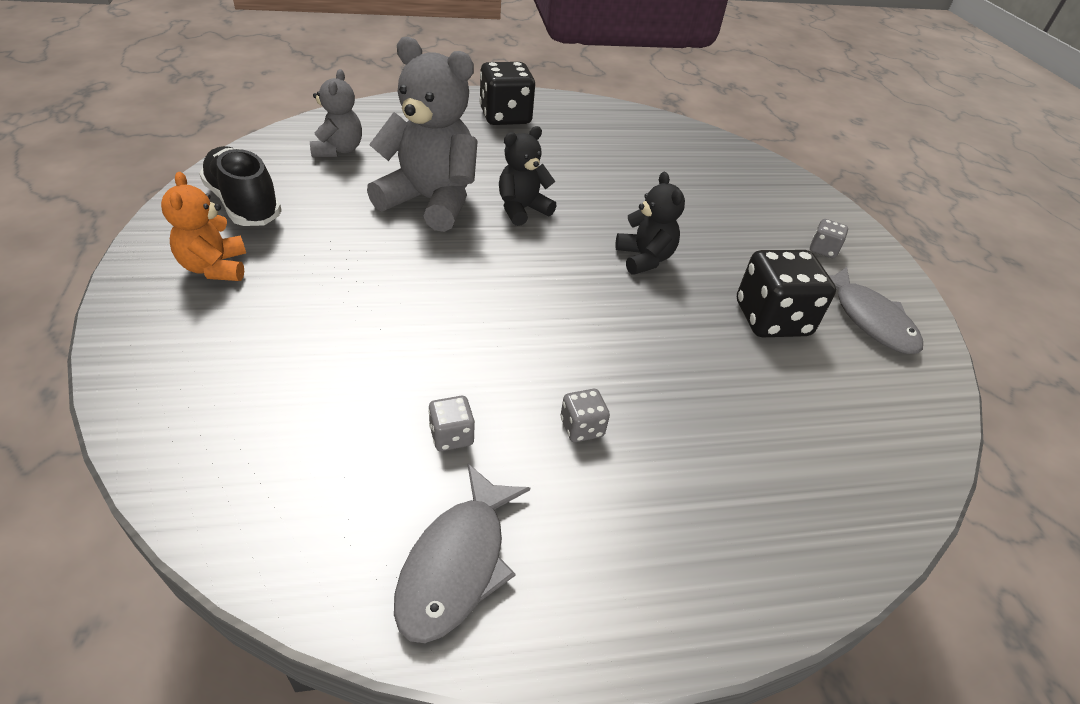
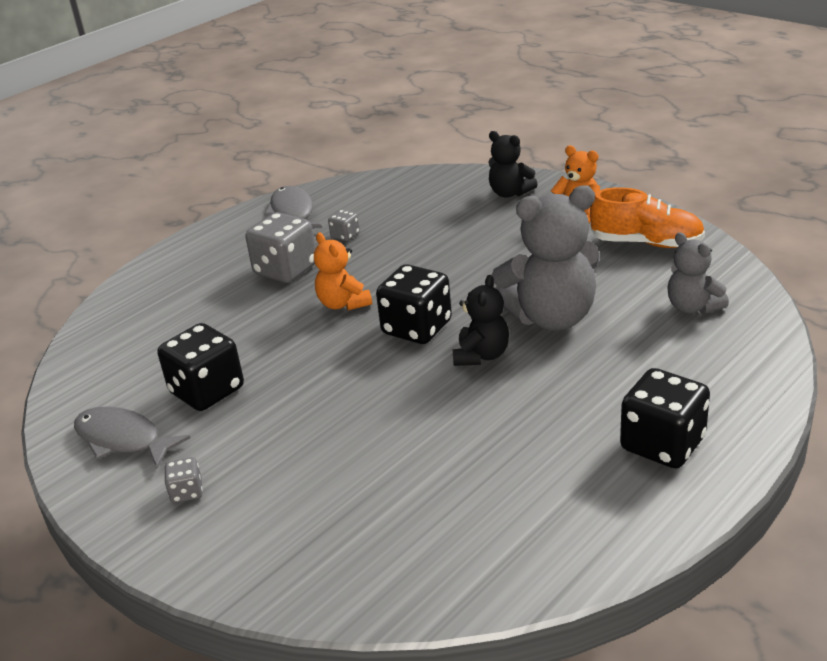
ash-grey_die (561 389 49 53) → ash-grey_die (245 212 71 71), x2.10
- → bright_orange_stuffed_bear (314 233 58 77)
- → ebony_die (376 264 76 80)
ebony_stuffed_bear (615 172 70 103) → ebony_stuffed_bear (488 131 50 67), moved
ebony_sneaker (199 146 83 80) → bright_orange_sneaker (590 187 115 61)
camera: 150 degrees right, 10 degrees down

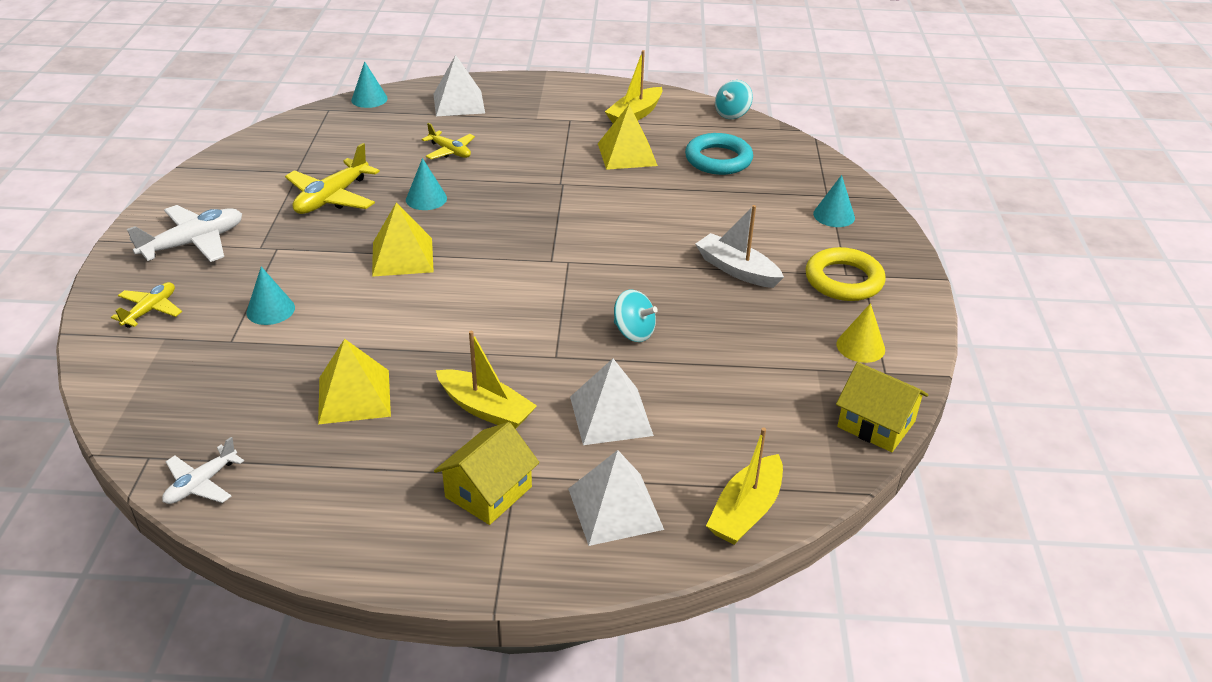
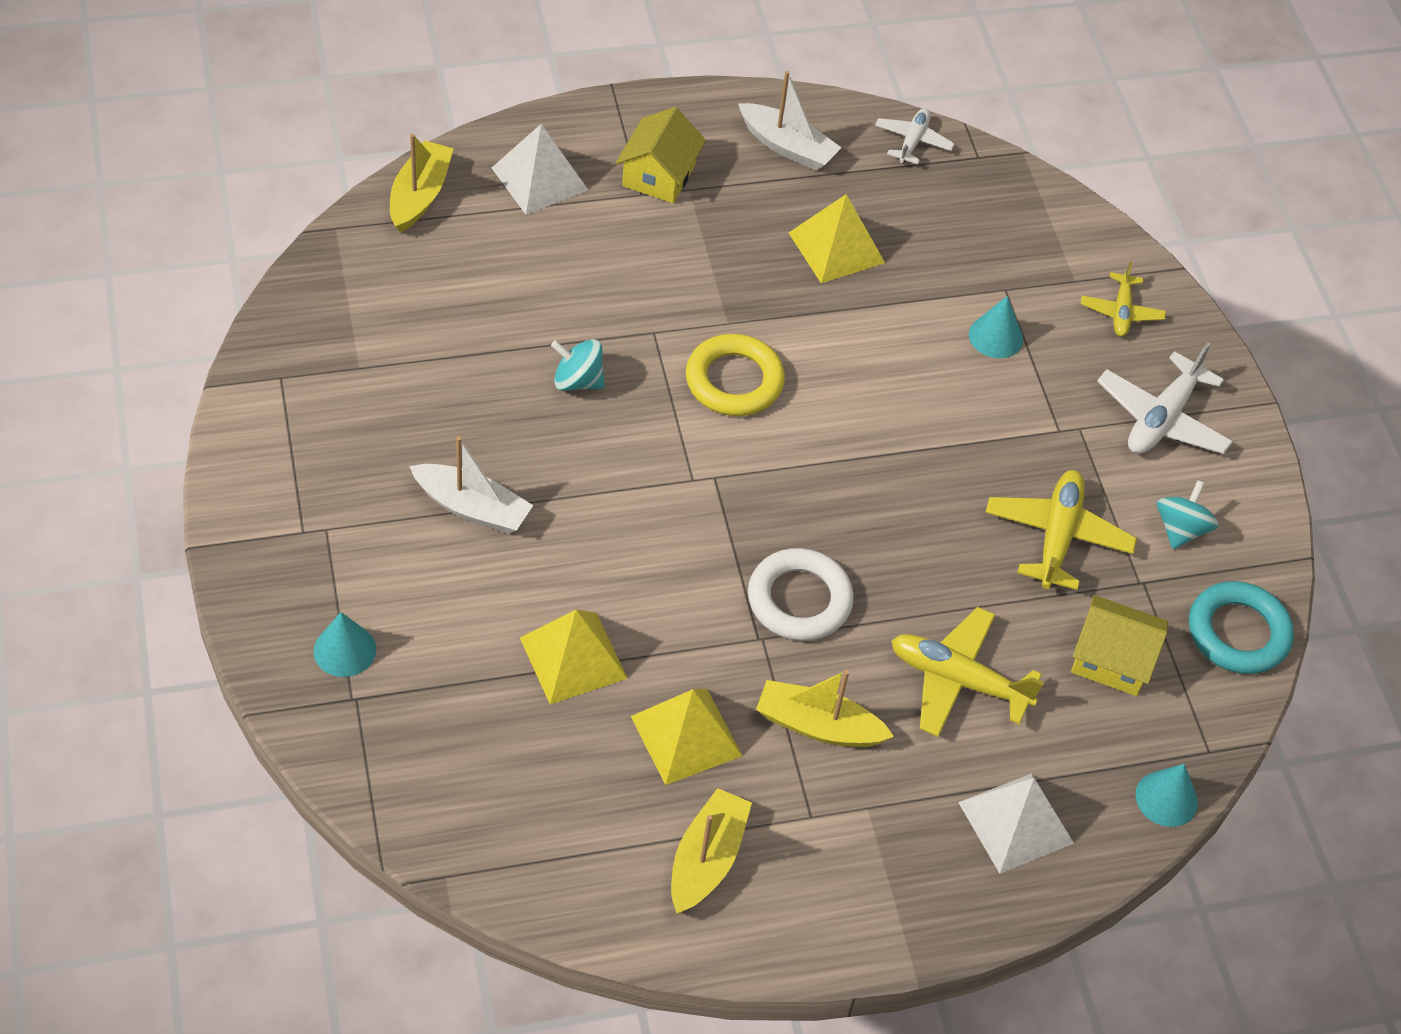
yellow_pyramid_shape (372 202 62 75) → yellow_pyramid_shape (520 609 108 95), moved
yellow_torus (806 247 80 54) → yellow_torus (686 334 99 82), moved
- → pure_white_sailboat (738 71 104 100)
- → pure_white_torus (748 548 106 93)
yellow_sailboat (436 331 101 98) → yellow_sailboat (756 670 138 77), moved
yellow_toy_plane (422 123 53 36) → yellow_toy_plane (891 607 153 130), x1.65
yellow_toy_house (836 362 92 90) → yellow_toy_house (1071 595 97 101), moved
aqua_whirligig (715 80 38 39) → aqua_whirligig (1157 480 62 69), moved
aqua_torus (685 133 68 42) → aqua_torus (1189 581 105 93), moved
aqua_cone_shape (406 158 41 52) → -
pure_white_pyramid_shape (570 359 84 86) → -
yellow_cone_shape (836 303 49 60) → -
camera: 160 degrees right, 15 degrees up

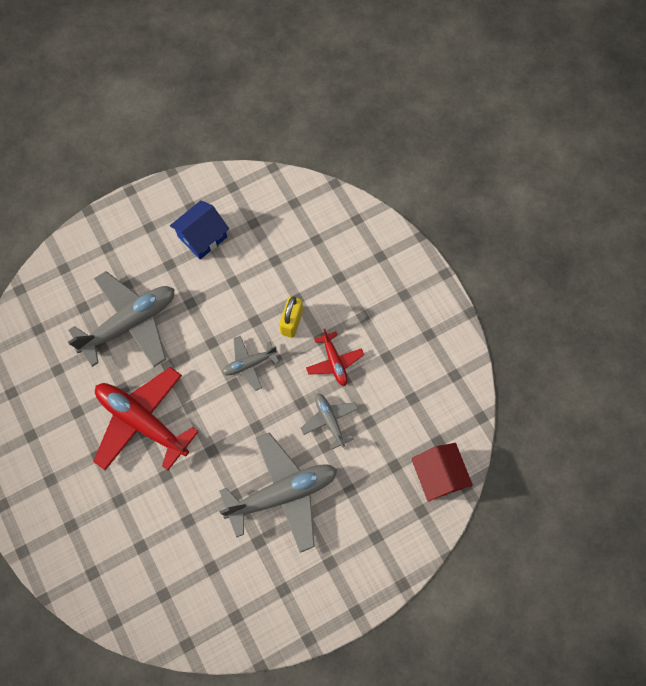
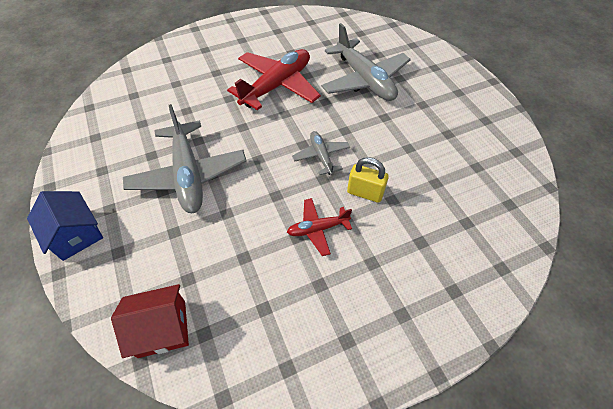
royal_blue_toy_house (170 200 59 59) → royal_blue_toy_house (27 191 76 70), moved
ash-grey_toy_plane (300 394 58 56) → -
camera: 95 degrees right, 15 degrees down

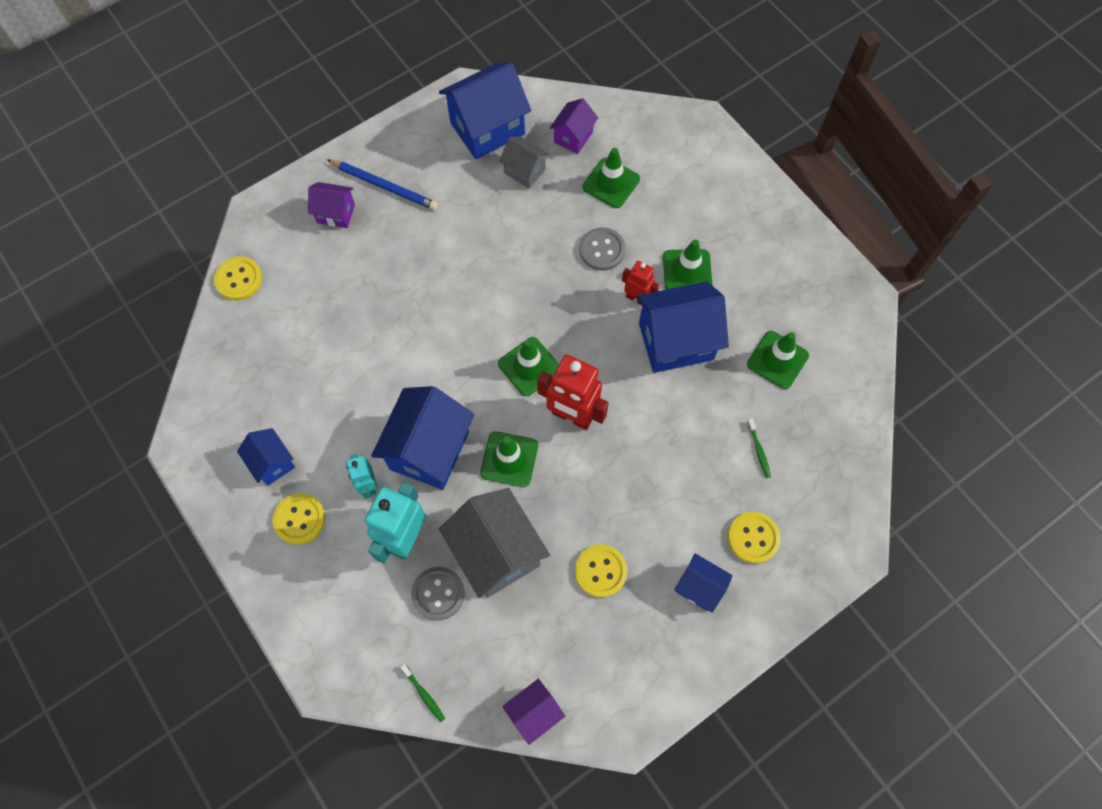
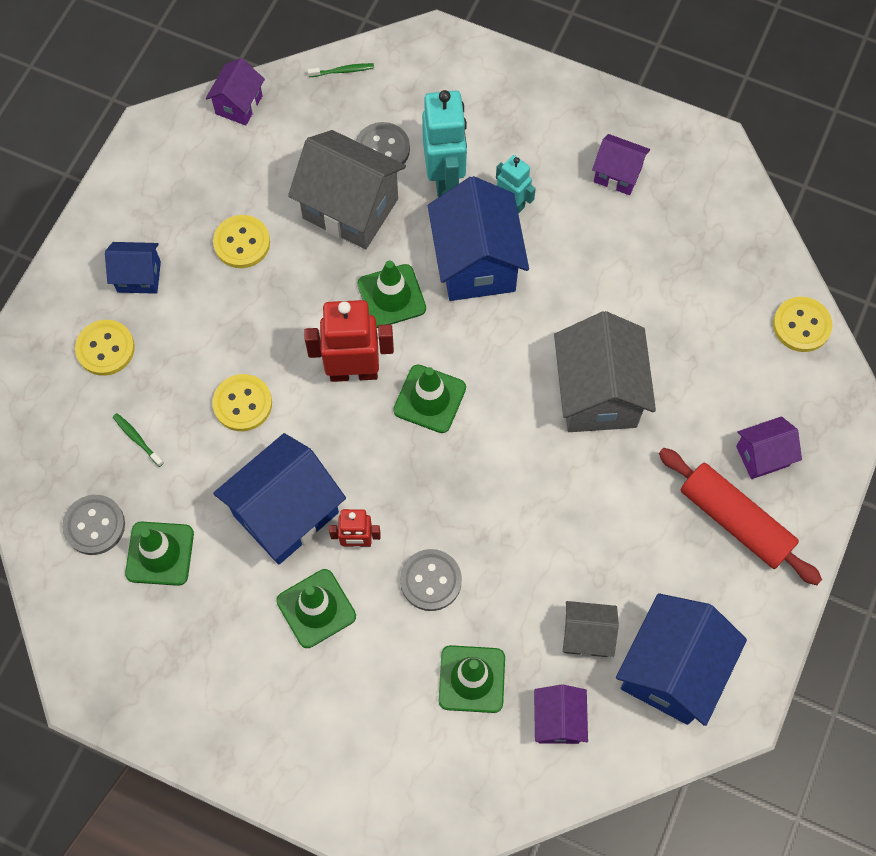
- → ash-grey_shirt_button (62 495 63 60)
yellow_shirt_button (273 493 53 52) → yellow_shirt_button (212 374 60 57), moved
green_toothbrush (400 664 45 58) → green_toothbrush (308 63 66 14), 150 degrees clockwise
- → ash-grey_toy_house (554 311 102 121)
royal_blue_toy_house (237 428 58 57) → royal_purple_toy_house (592 134 58 61)
royal_blue_pencil (327 159 111 51) → crimson_dough_roller (659 448 163 137)
camera: 150 degrees right, 0 degrees up

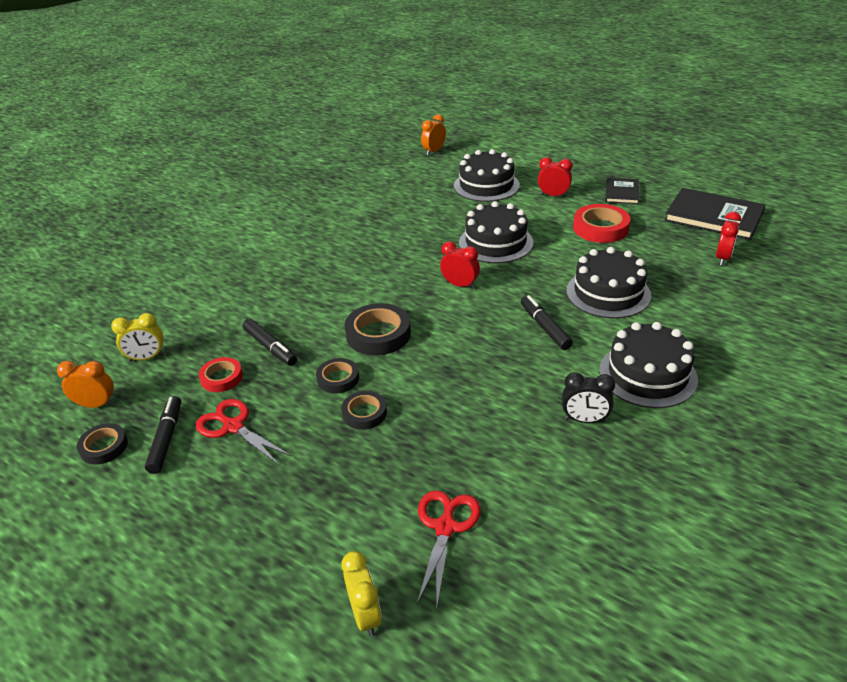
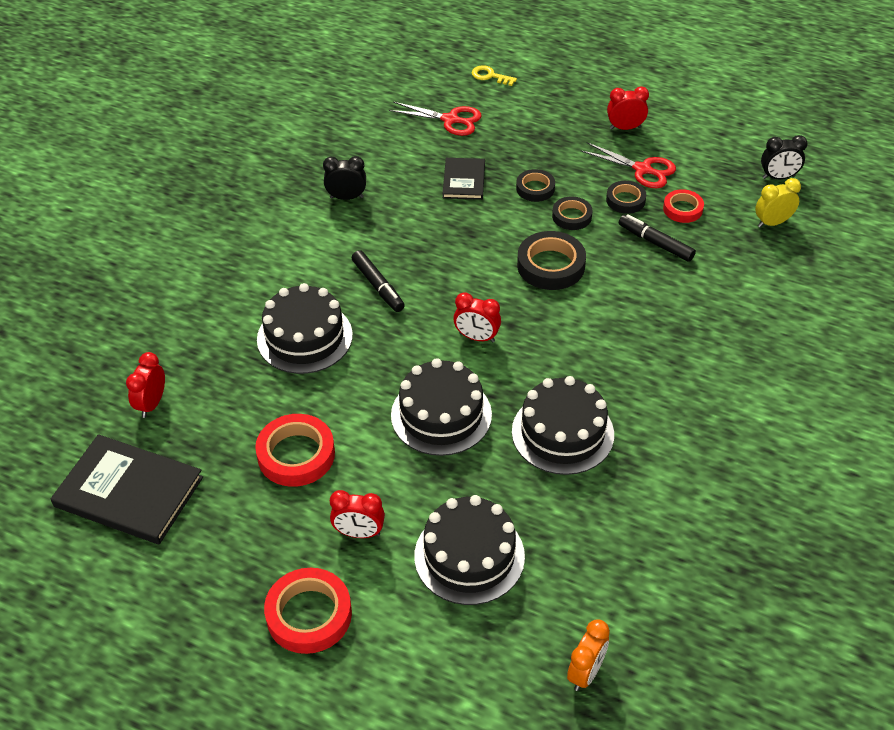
- → crimson_sticky_tape (264 568 88 86)
crimson_pair_of_scissors (417 490 64 115) → crimson_pair_of_scissors (389 102 93 34), 75 degrees counterclockwise
ebony_book (605 177 34 27) → ebony_book (442 158 43 42), moved
yellow_alarm_clock (341 551 41 86) → yellow_latchkey (472 65 45 21)
ebony_layer_cake (599 322 99 86) → ebony_layer_cake (512 376 102 99), moved
ebony_sticky_tape (77 423 51 42) → ebony_sticky_tape (606 181 40 33), moved
- → crimson_alarm_clock (607 86 42 44)
bright_orange_alarm_clock (57 361 57 47) → ebony_alarm_clock (761 135 46 44)
ebony_marker (145 396 36 78) → -
camera: 170 degrees right, 10 degrees up

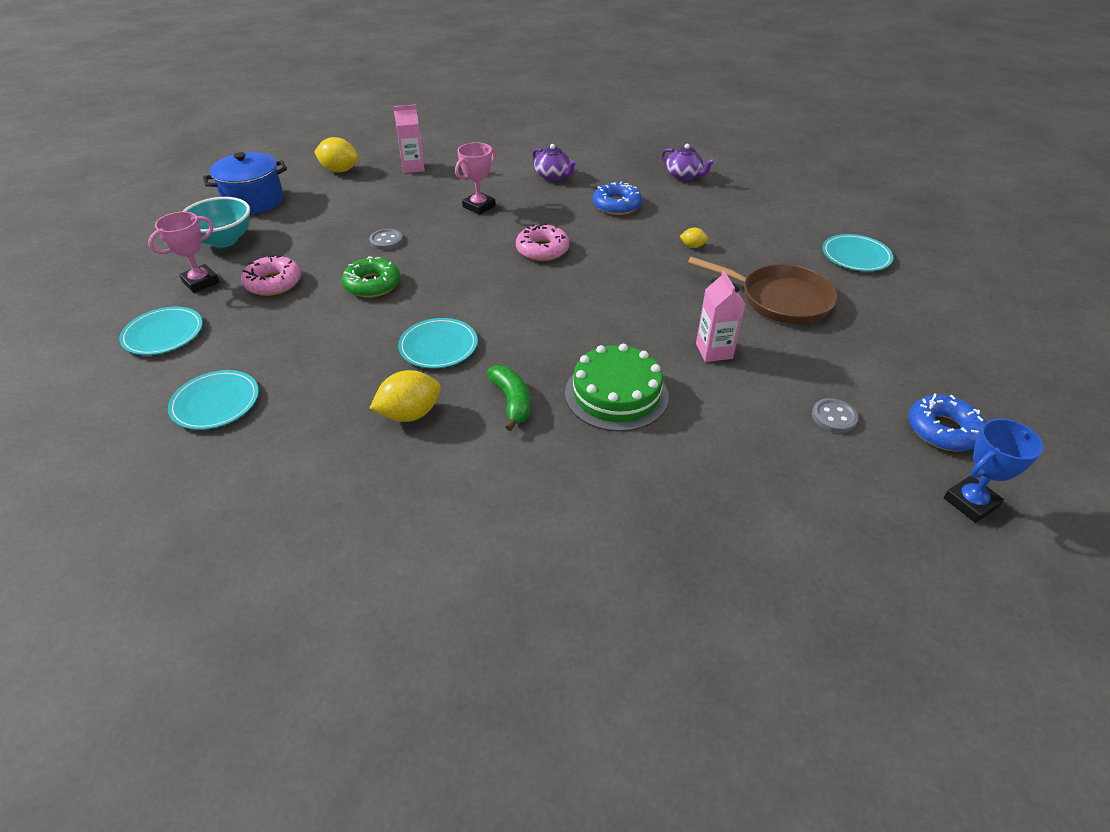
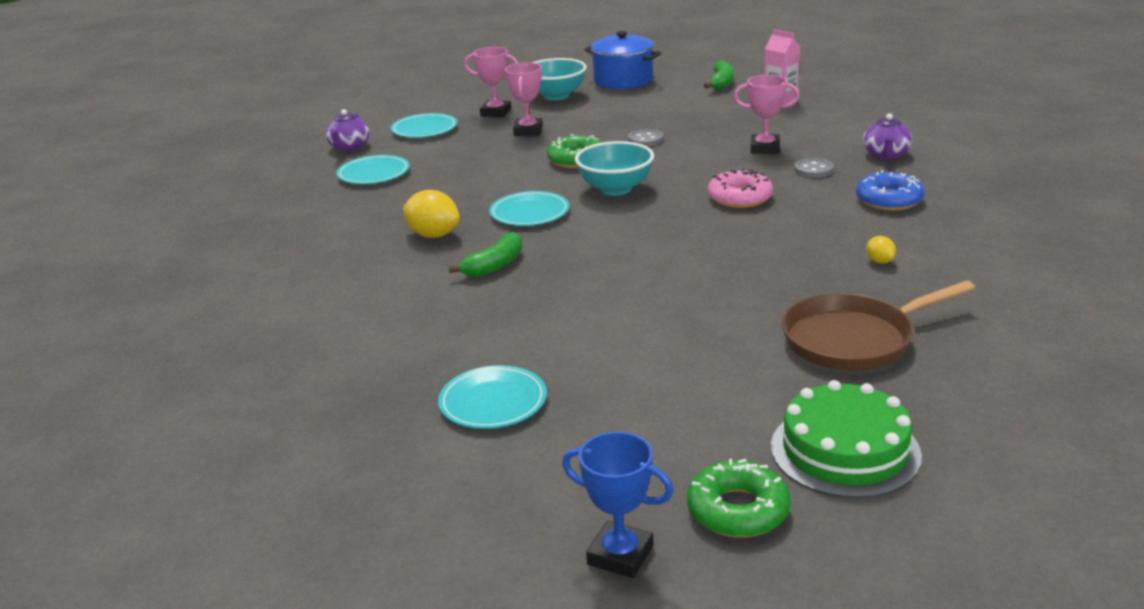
royal_purple_teapot (661 144 54 37) → royal_purple_teapot (326 109 44 42), moved
aqua_flat_dish (823 234 70 37) → aqua_flat_dish (438 365 109 64), moved
pink_doughnut (241 255 60 41) → pink_award_cup (505 62 38 74)
- → aqua_serving_bowl (575 141 79 55)
royal_blue_doughnut (909 393 77 58) → green_doughnut (687 459 104 79)
yellow_citrus_fruit (314 137 44 35) → green_banana_fruit (704 60 30 30)
green_layer_cake (565 344 104 87) → green_layer_cake (771 380 151 118), moved
brown_pan (688 257 150 67) → brown_pan (781 280 194 91), 75 degrees clockwise
ash-grey_shirt_button (812 398 46 35) → ash-grey_shirt_button (794 158 40 20), moved
pink_juice_carton (696 270 49 92) → -
camera: 60 degrees right, 15 degrees down

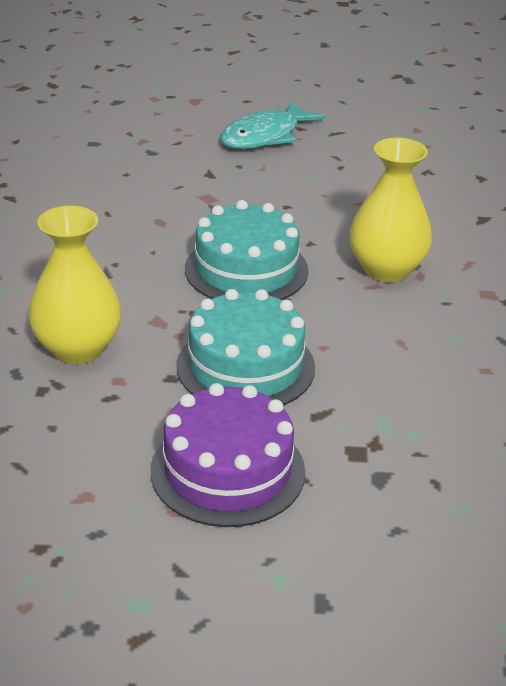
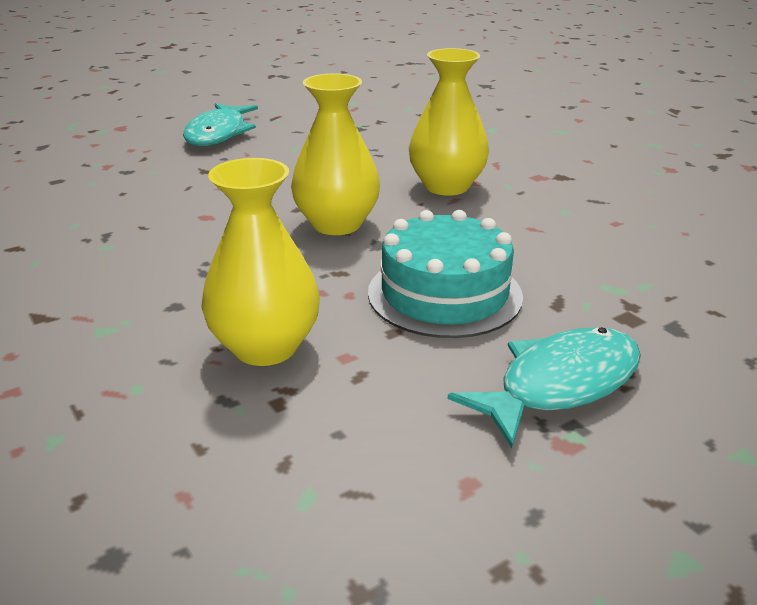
aqua_layer_cake (185 200 124 100) → yellow_vase (291 73 89 162)
royal_purple_layer_cake (151 383 154 144) → aqua_toy_fish (448 327 193 121)
camera: 35 degrees left, 5 degrees down

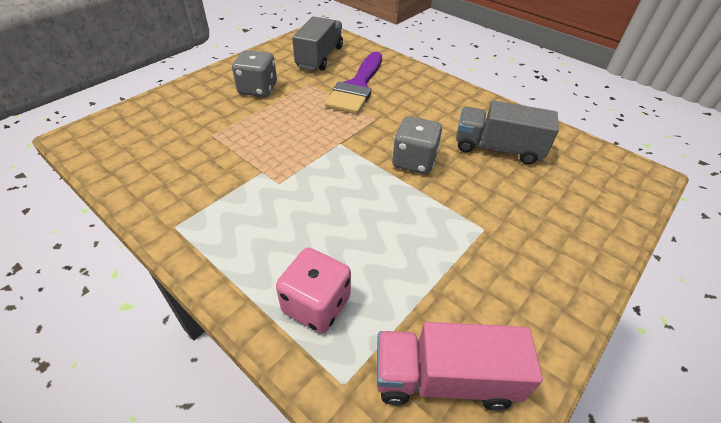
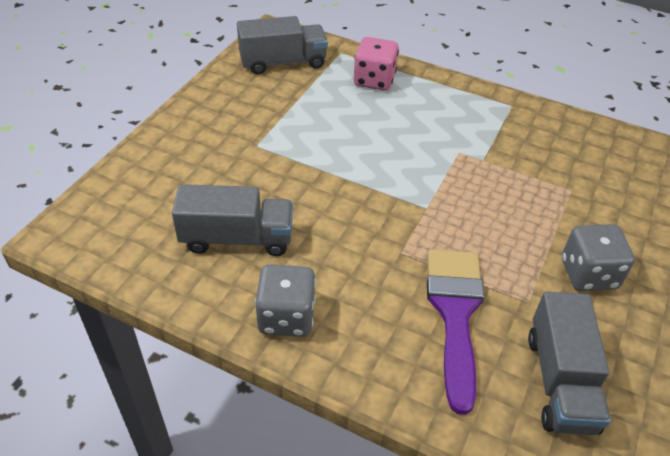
pink_toy_truck (377 322 166 88) → ash-grey_toy_truck (237 16 91 58)
ash-grey_die (392 116 50 58) → ash-grey_die (255 264 61 73), moved
camera: 165 degrees right, 0 degrees up

